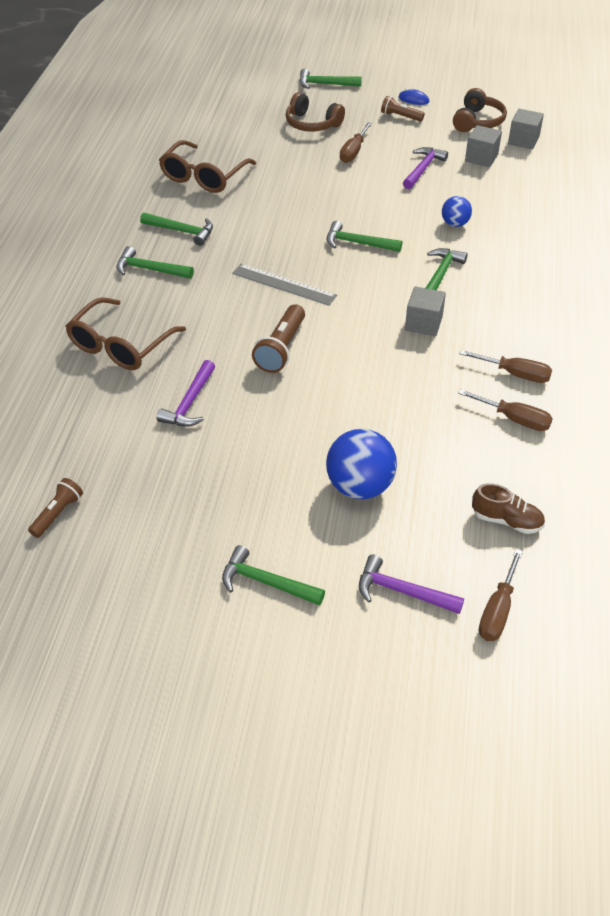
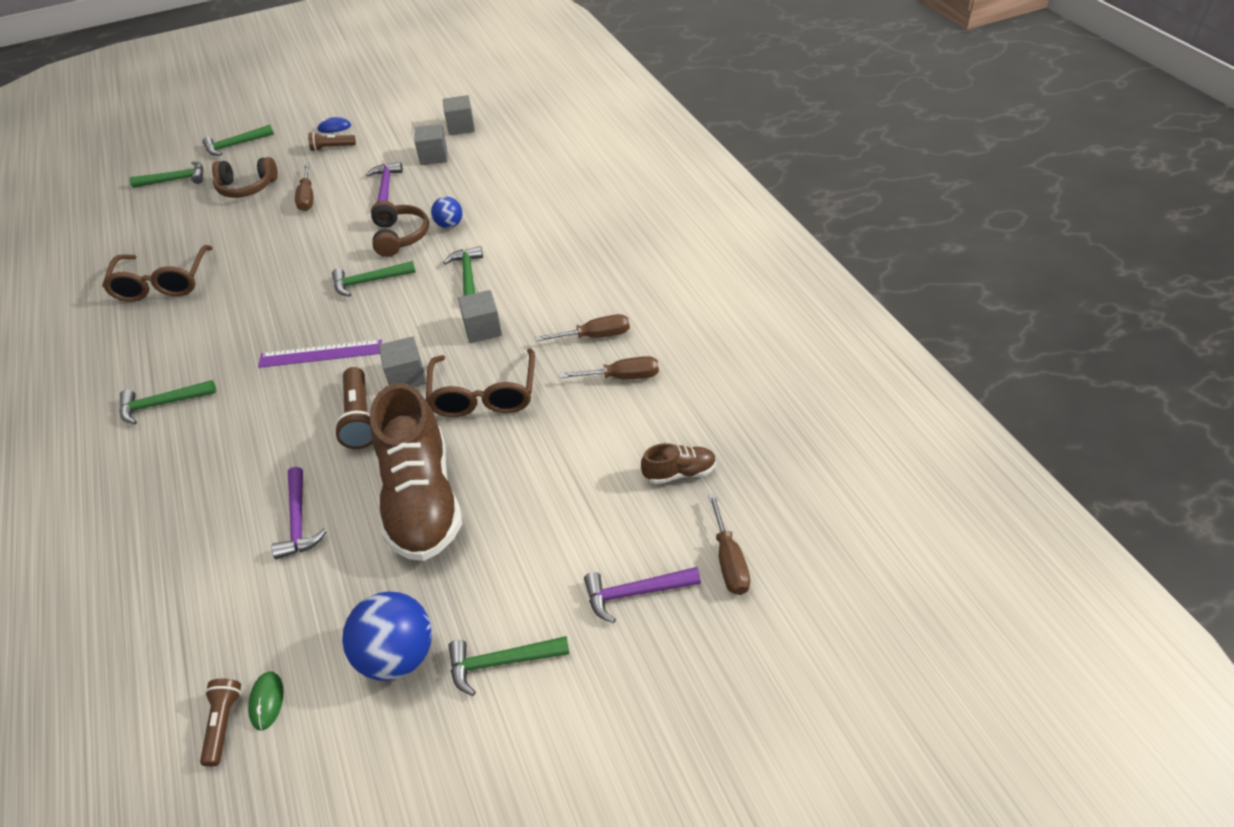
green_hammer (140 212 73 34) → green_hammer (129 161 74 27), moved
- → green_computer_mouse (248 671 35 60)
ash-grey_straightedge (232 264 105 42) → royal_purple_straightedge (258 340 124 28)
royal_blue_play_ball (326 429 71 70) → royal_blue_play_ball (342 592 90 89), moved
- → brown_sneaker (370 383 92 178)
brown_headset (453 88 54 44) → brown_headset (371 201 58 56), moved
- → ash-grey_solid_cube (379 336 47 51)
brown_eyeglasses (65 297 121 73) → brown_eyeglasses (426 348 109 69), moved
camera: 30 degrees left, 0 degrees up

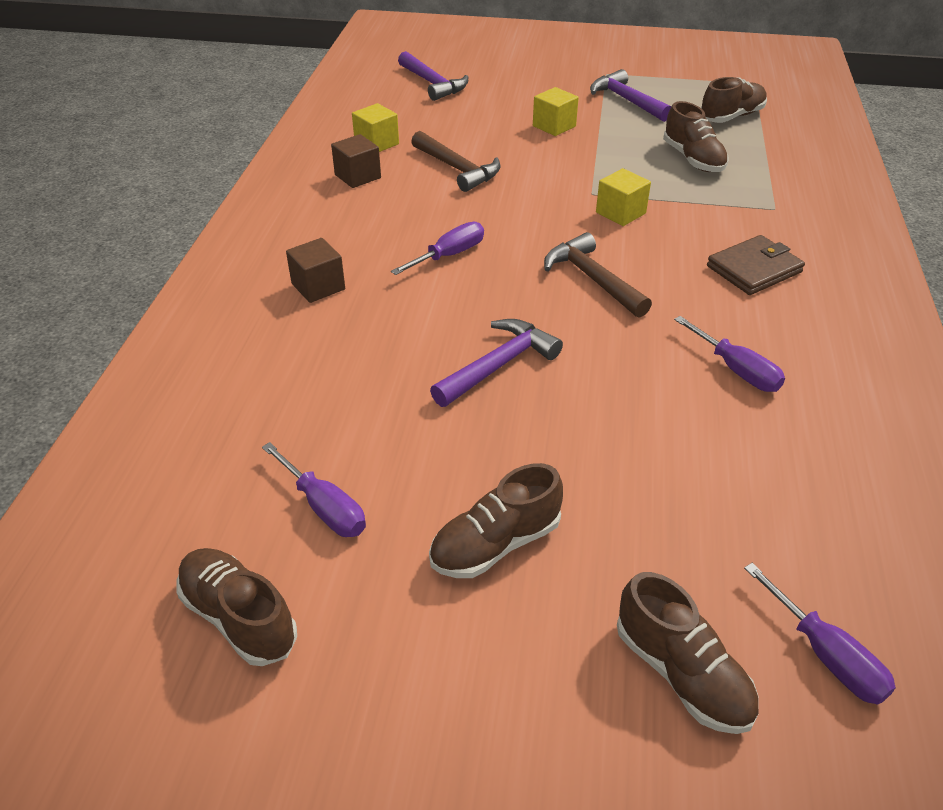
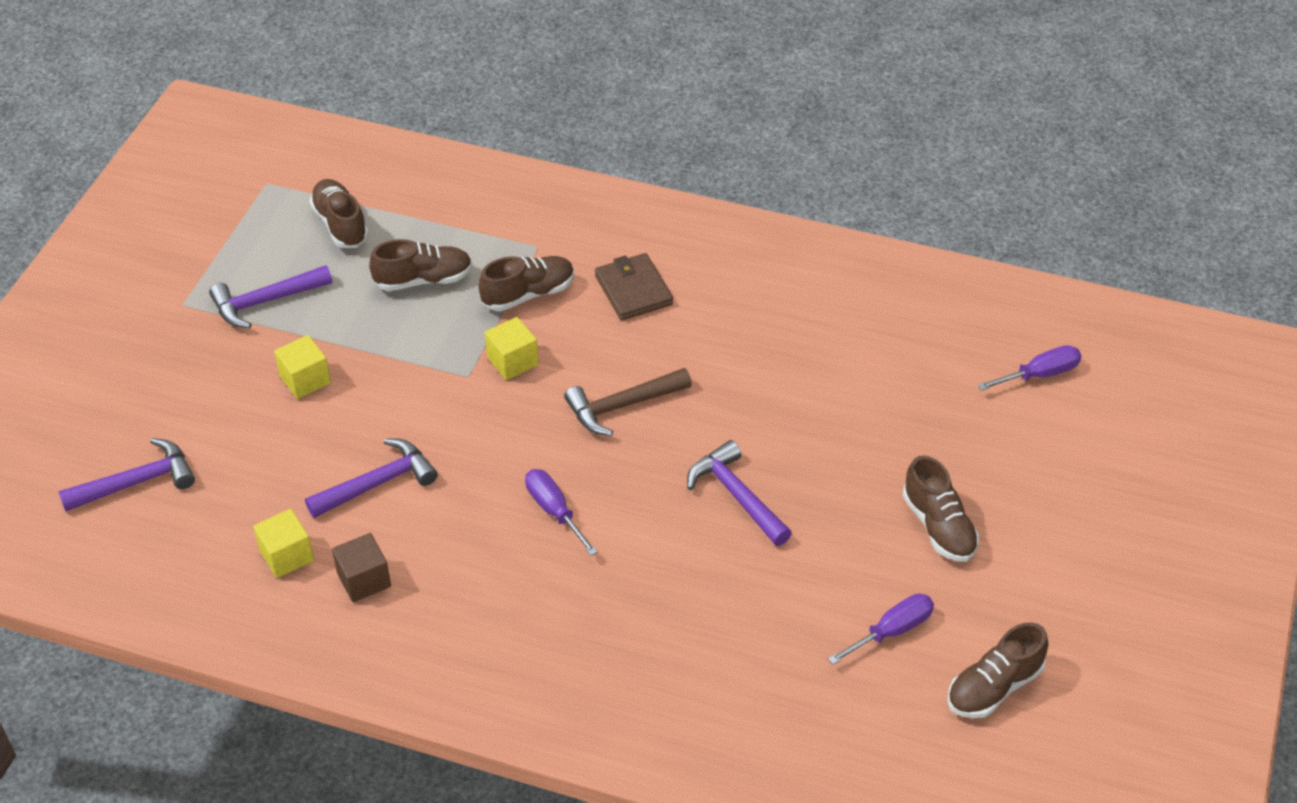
brown_hammer (411 131 90 61) → royal_purple_hammer (305 438 133 80)
brown_sneaker (617 572 142 162) → brown_sneaker (478 256 96 55), moved
brown_solid_cube (286 238 59 65) → -
royal_purple_hand_screwdriver (674 316 111 76) → -
camera: 80 degrees left, 5 degrees up

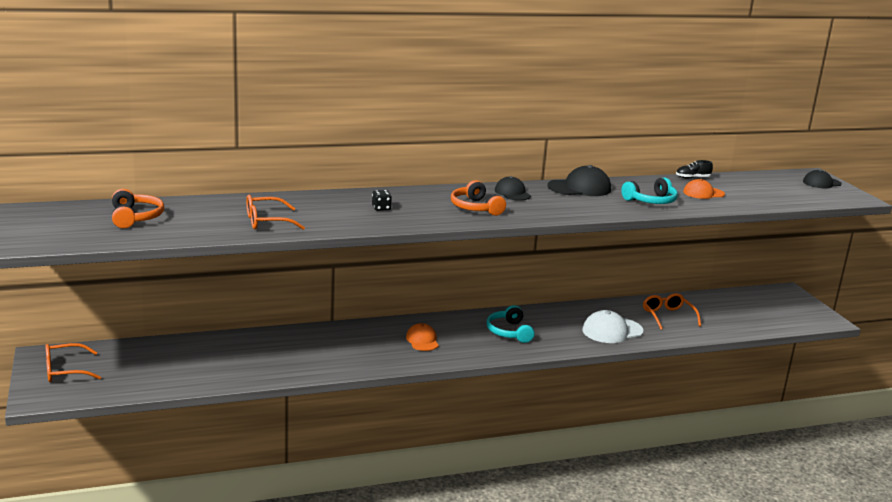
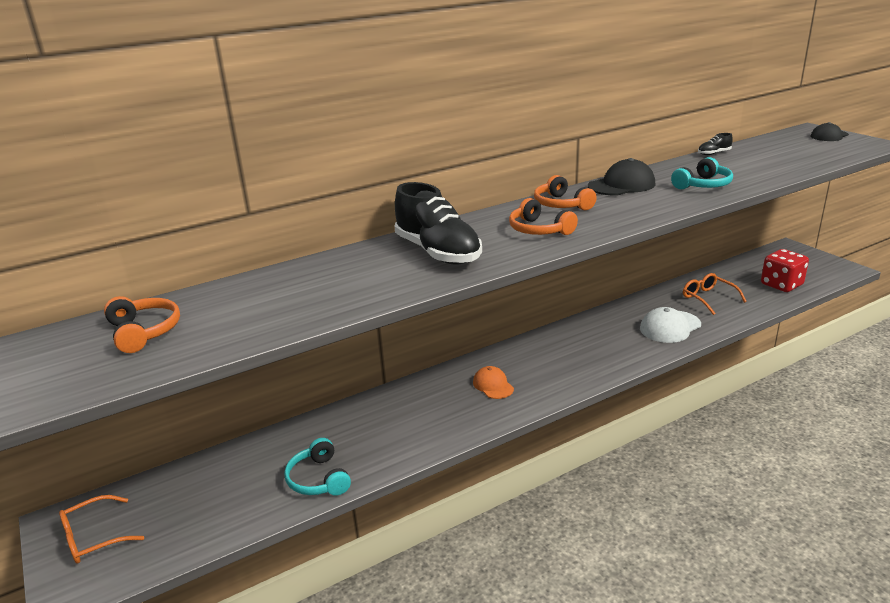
aqua_headset (486 305 49 38) → aqua_headset (284 438 67 58), moved
ebony_die (372 190 20 21) → ebony_sneaker (395 182 87 83)
ebony_peaked_cap (495 176 36 25) → bright_orange_headset (534 175 63 35)
- → crimson_die (761 249 48 43)
bright_orange_eyeglasses (246 195 59 35) → -
bright_orange_peaked_cap (683 179 42 20) → -
camera: 10 degrees left, 5 degrees up

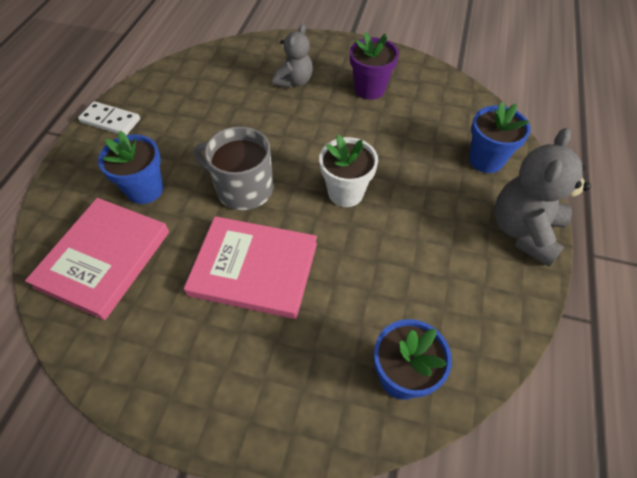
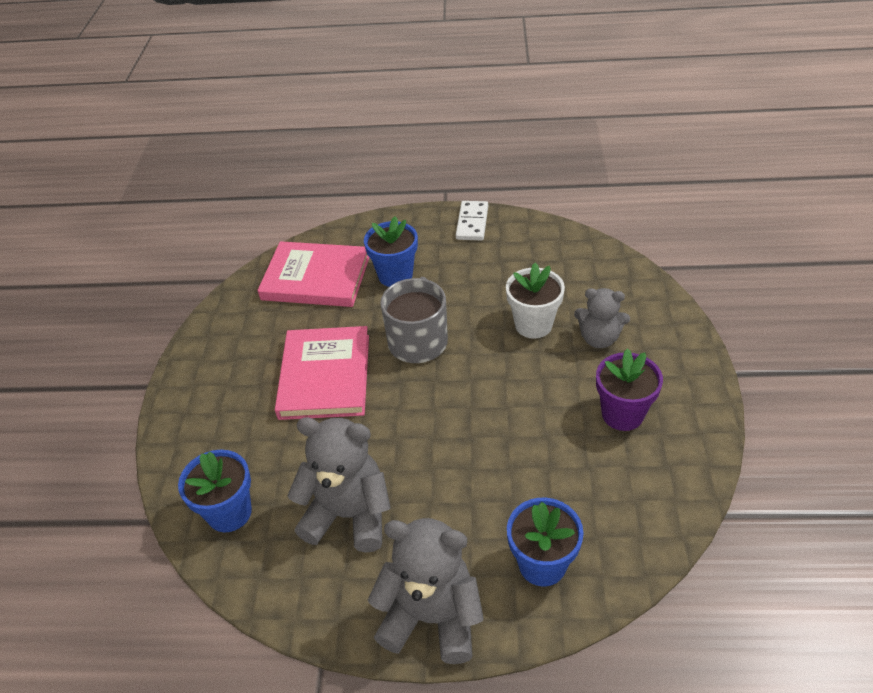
- → ash-grey_stuffed_bear (287 417 104 136)
pure_white_plant_pot (319 135 59 72) → pure_white_plant_pot (506 263 59 76), moved
camera: 80 degrees right, 10 degrees down

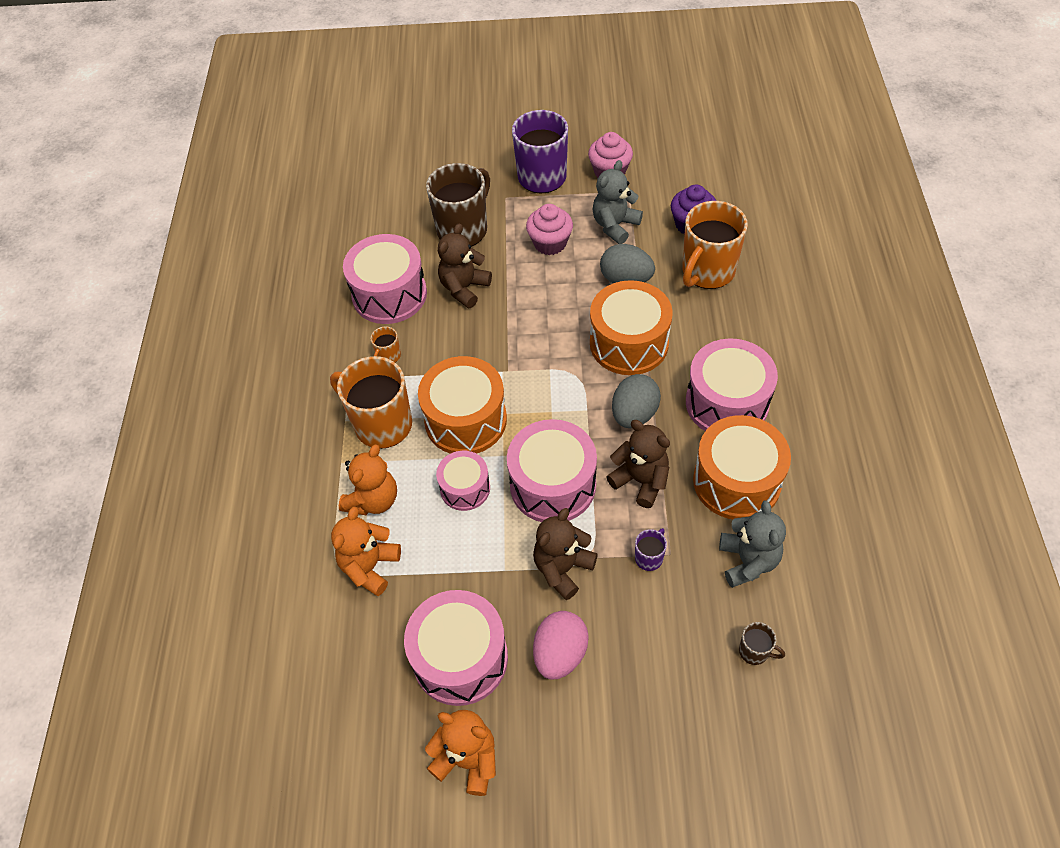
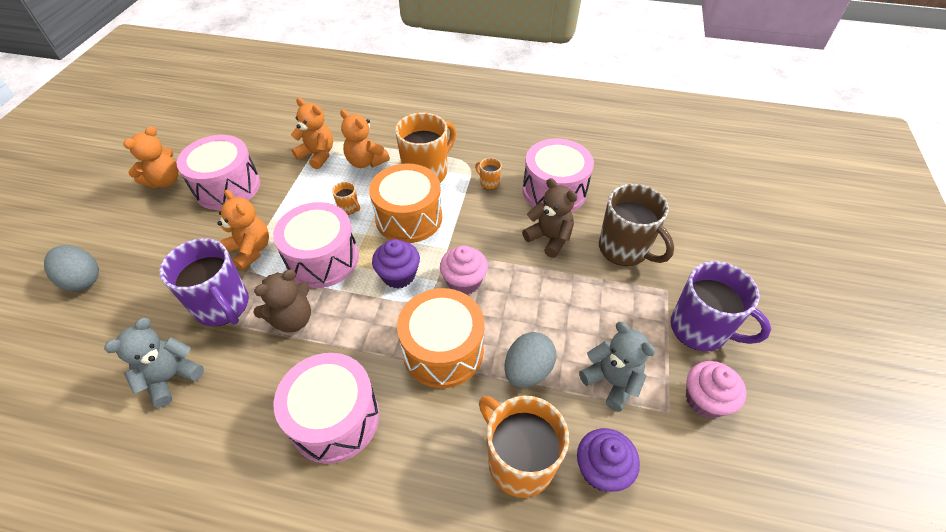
ash-grey_toy_egg (612 374 49 54) → ash-grey_toy_egg (44 245 55 46), moved
ash-grey_stuffed_bear (719 500 67 88) → ash-grey_stuffed_bear (104 318 100 90), 120 degrees clockwise
royal_purple_mug (635 528 32 43) → royal_purple_mug (159 238 90 88), x2.30
brown_stuffed_bear (533 508 65 92) → bright_orange_stuffed_bear (217 190 52 80)
pink_snare_drum (436 451 54 60) → bright_orange_mug (332 182 28 33)
- → royal_purple_muffin (372 239 48 49)
pink_muffin (526 204 47 51) → pink_muffin (440 245 48 50), moved
pink_toy_egg (533 611 56 68) → -
bright_orange_snare_drum (693 415 98 104) → -
brown_mug (739 622 46 43) → -
camera: 100 degrees right, 5 degrees down

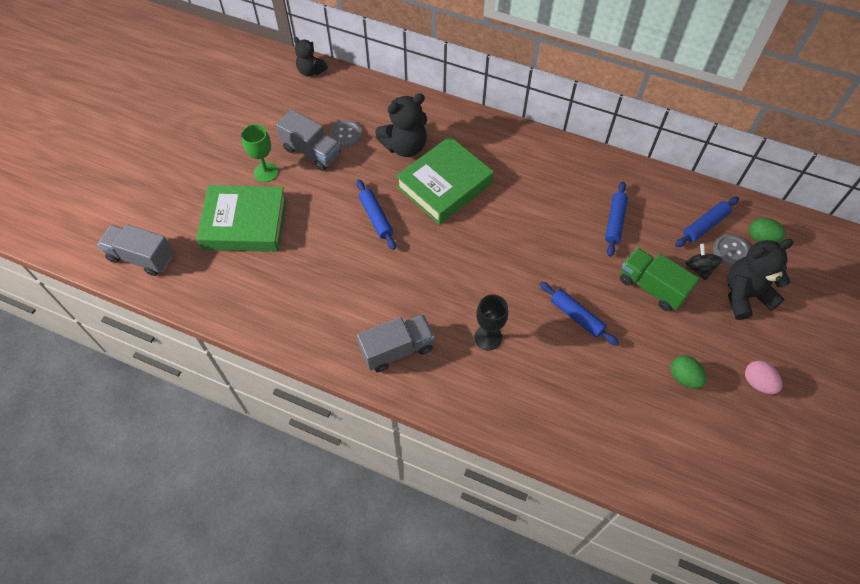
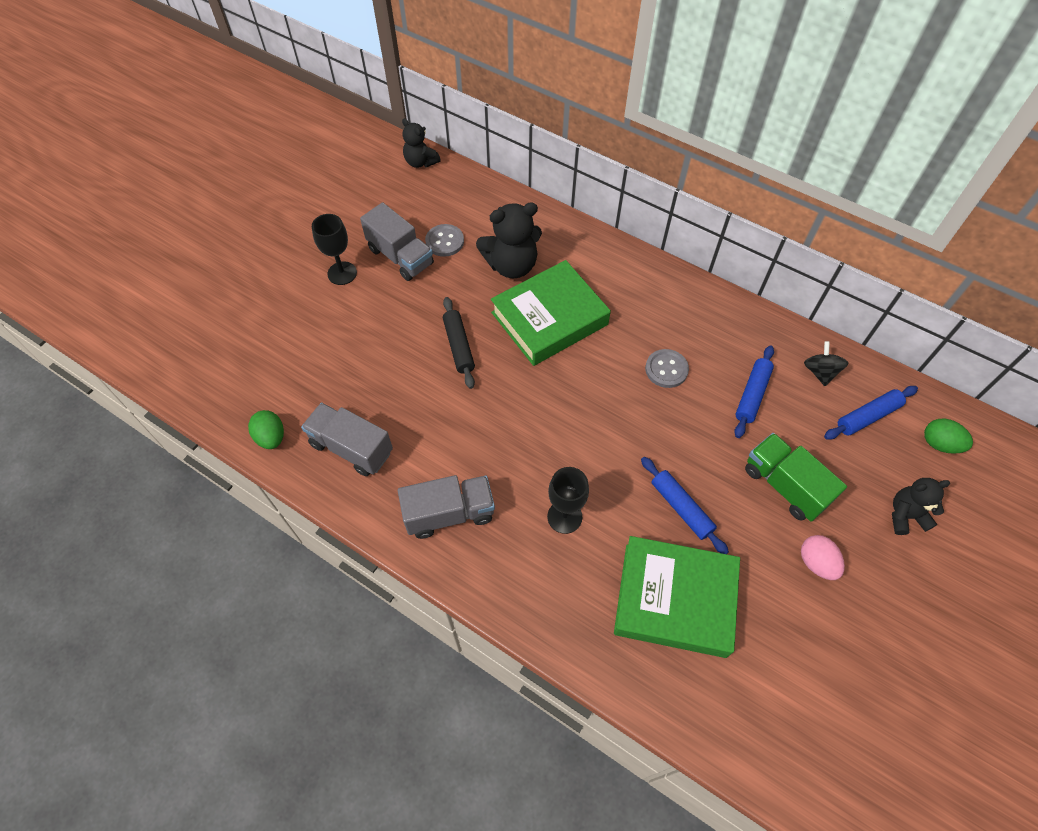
green_toy_egg (671 355 36 34) → green_toy_egg (248 410 36 39), moved
ash-grey_toy_truck (97 224 76 52) → ash-grey_toy_truck (301 403 92 73), moved
green_goblet (241 124 37 58) → ebony_goblet (312 214 45 71)
royal_blue_dough_roller (356 179 40 71) → ebony_dough_roller (443 297 32 92)
green_book (196 185 91 67) → green_book (614 536 126 122), moved
ash-grey_shirt_button (713 234 37 32) → ash-grey_shirt_button (645 349 44 39), moved
pink_toy_egg (745 361 37 33) → pink_toy_egg (801 535 44 45), moved
ebony_whirligig (686 243 36 37) → ebony_whirligig (804 341 45 45), moved
ebony_stuffed_bear (727 239 66 81) → ebony_stuffed_bear (892 478 58 57), x0.62
camera: 10 degrees right, 0 degrees up

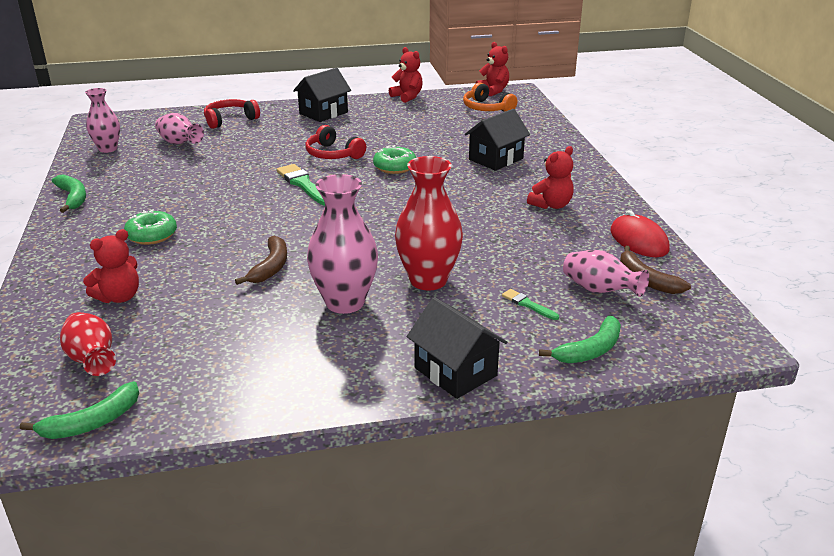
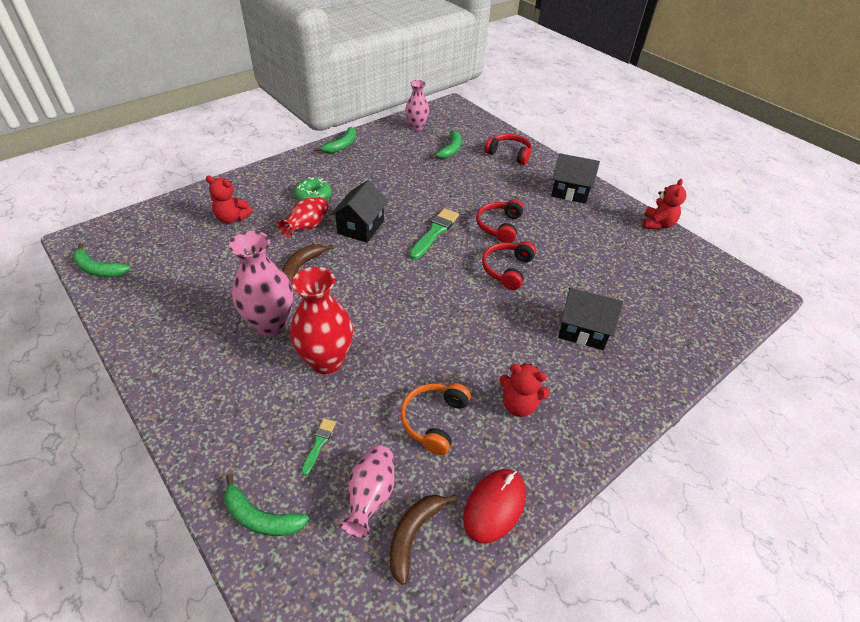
crimson_vase (60 312 56 64) → crimson_vase (277 197 52 40), moved
brown_banana_fruit (235 235 52 50) → brown_banana_fruit (282 244 52 41), 135 degrees clockwise
ebony_toy_house (407 297 100 102) → ebony_toy_house (330 180 58 63), moved
bright_orange_headset (463 83 54 29) → bright_orange_headset (400 383 71 72), moved
pink_vase (155 113 49 31) → green_banana_fruit (430 130 31 29)
green_doughnut (373 145 43 29) → crimson_headset (482 241 54 49)
crimson_stuffed_bear (476 42 33 54) → -
camera: 60 degrees right, 15 degrees up

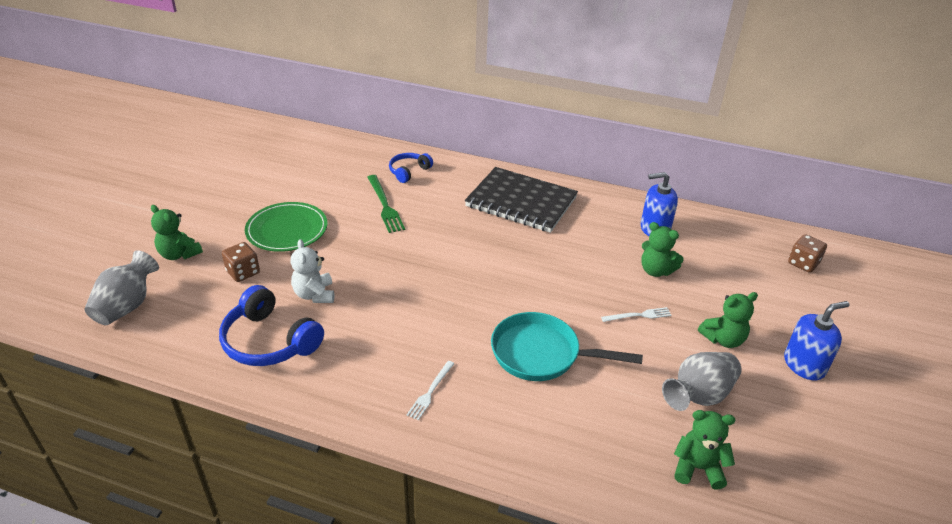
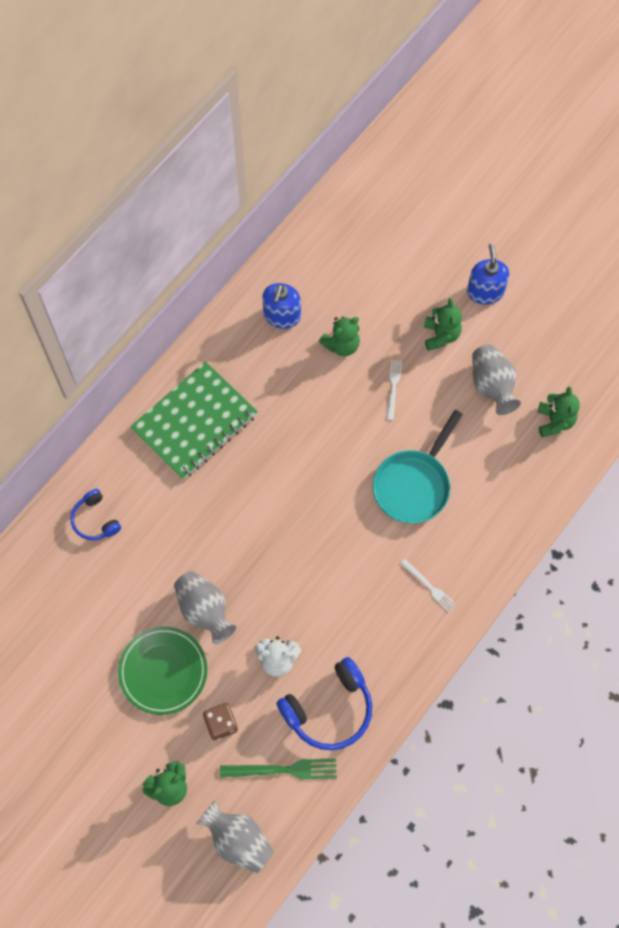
ebony_exercise_book (465 167 113 66) → green_exercise_book (130 361 128 119)
- → ash-grey_vase (174 571 62 73)
green_table_fork (367 175 38 58) → green_table_fork (220 759 117 20), moved
green_stuffed_bear (674 410 62 80) → green_stuffed_bear (538 386 42 51), 150 degrees clockwise
brown_die (788 234 39 39) → -
camera: 70 degrees left, 30 degrees up

